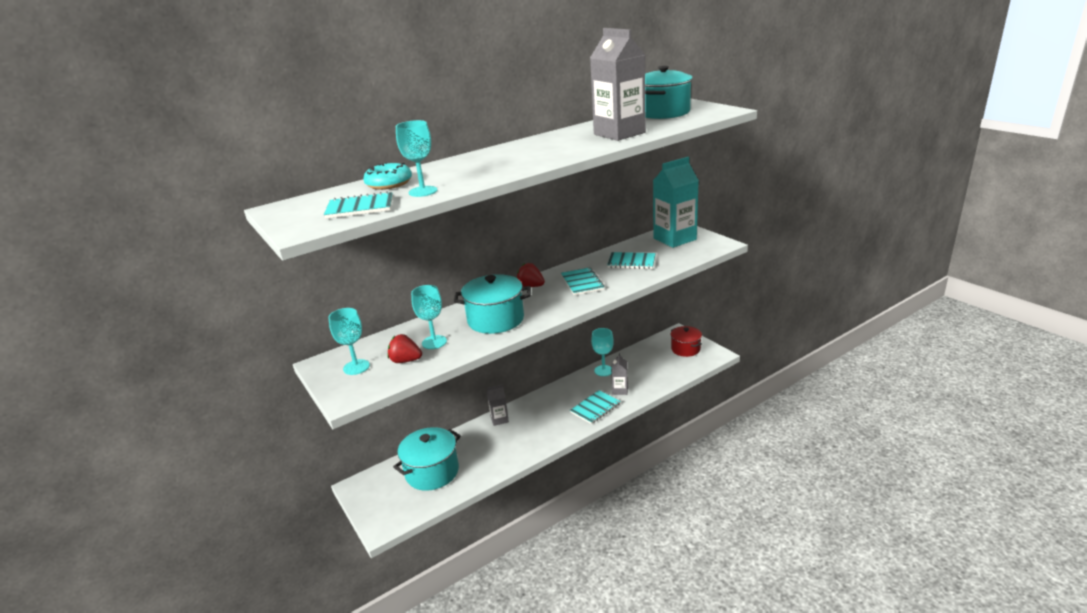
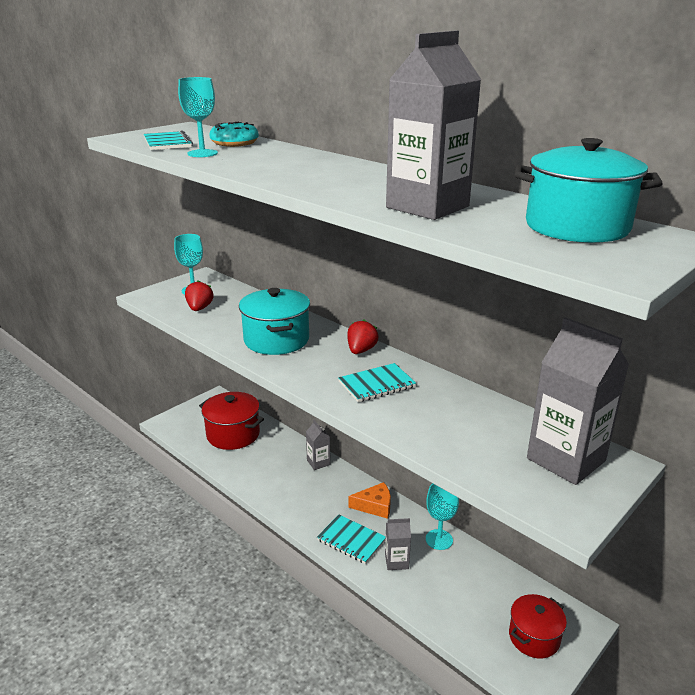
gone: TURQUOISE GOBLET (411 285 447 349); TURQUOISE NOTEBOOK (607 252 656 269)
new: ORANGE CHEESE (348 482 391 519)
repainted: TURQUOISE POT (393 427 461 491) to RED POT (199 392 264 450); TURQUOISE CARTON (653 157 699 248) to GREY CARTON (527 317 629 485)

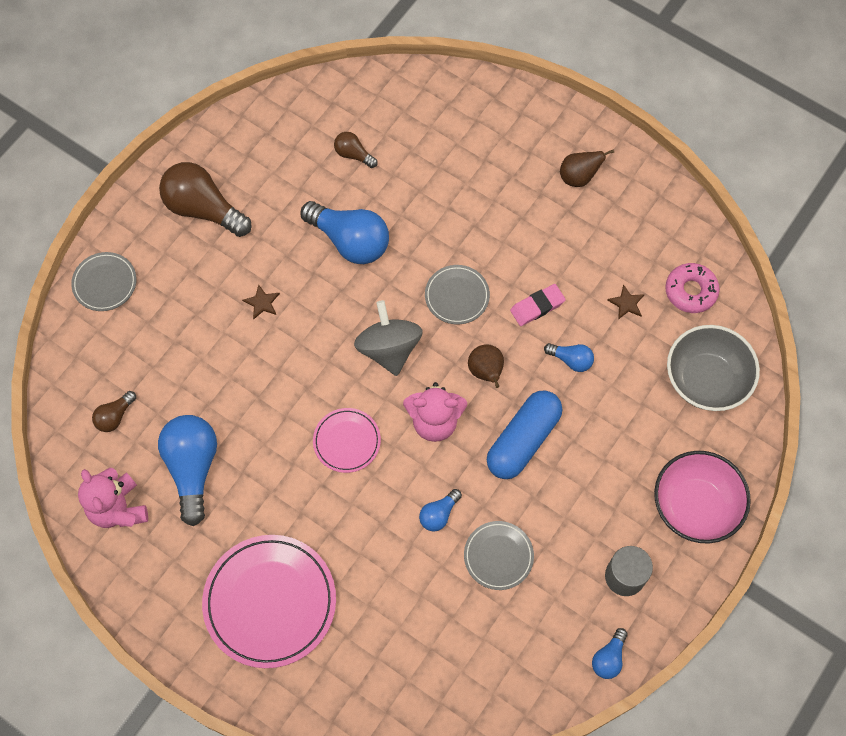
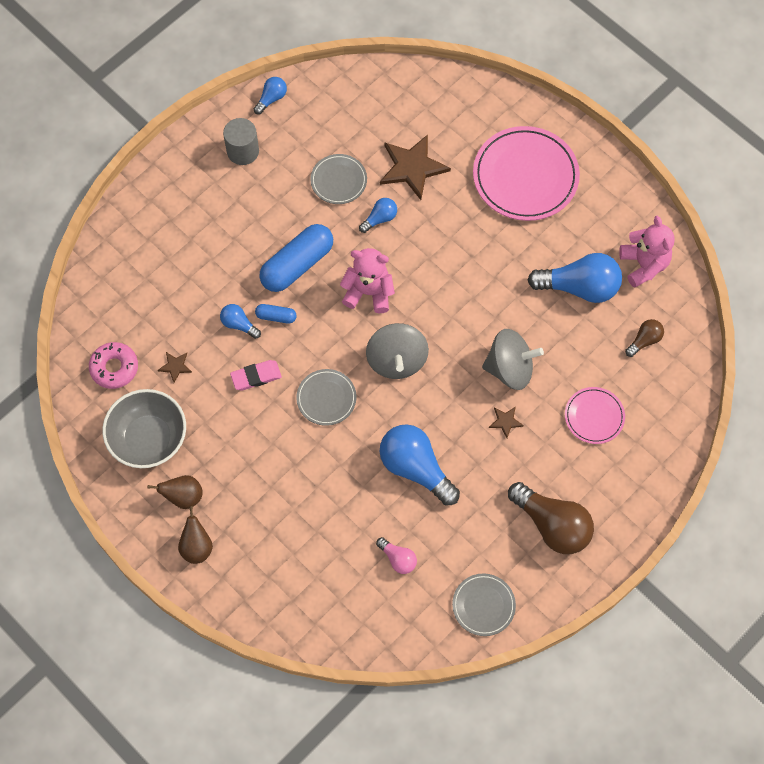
gone: PINK BOWL (654 451 751 543)
new: BLUE CAPSULE (255 304 297 324); BROWN STAR (380 134 451 200); GREY SPINNING TOP (482 329 544 390)
shifted: GREY BOWL (667 325 760 411) to (102 389 186 468); BROWN PEAR (468 344 504 388) to (178 506 213 564); GREY PLATE (71 252 137 311) to (452 573 516 636); PINK PLATE (313 408 381 473) to (565 387 625 444)
repainted: BROWN LIGHT BULB (334 132 378 168) to PINK LIGHT BULB (376 537 417 574)
rotated: BLUE LIGHT BULB (158 415 217 526) = (528 253 622 303) 90 degrees counterclockwise

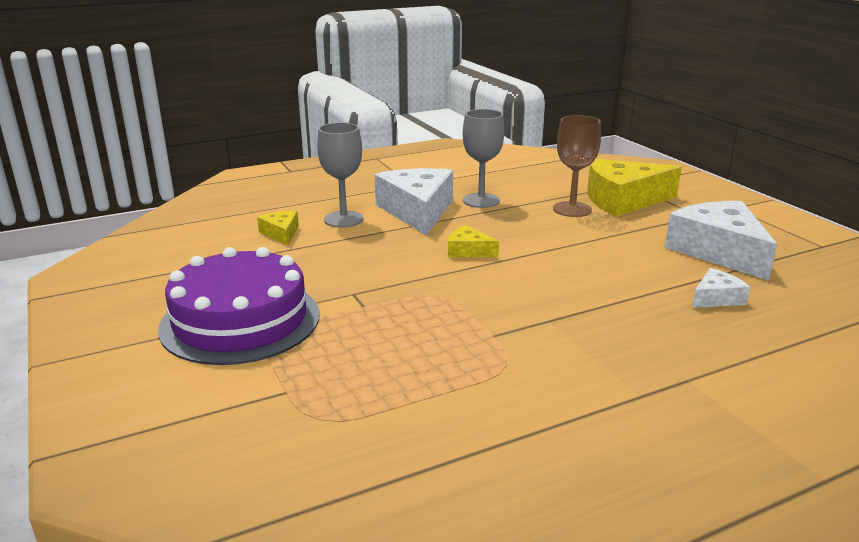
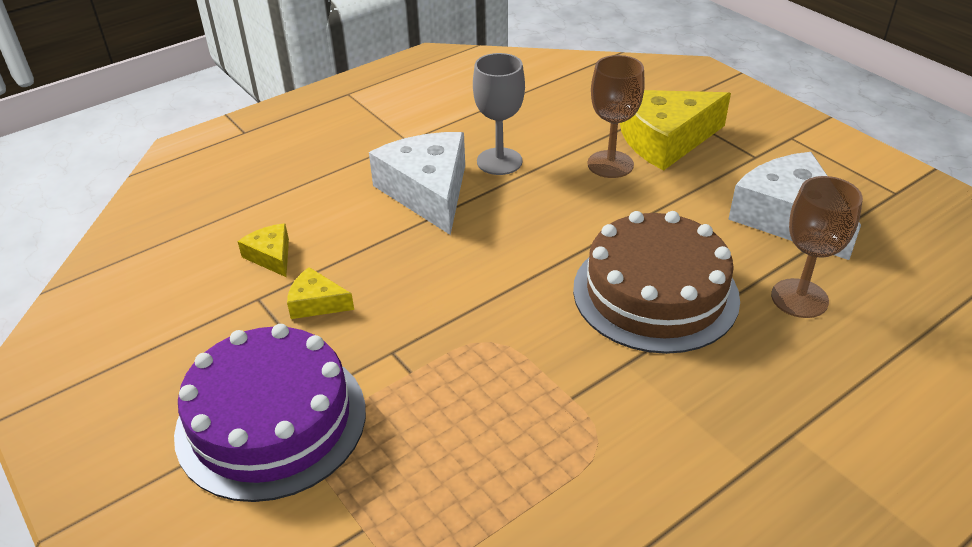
gone: GREY GOBLET (317 122 364 228)
new: BROWN CAKE (573 211 740 354)
shifted: YELLOW CHEESE (448 225 499 257) to (287 267 354 319)
swapped: WHITE CHEESE (692 268 750 308) to BROWN GOBLET (771 176 863 318)

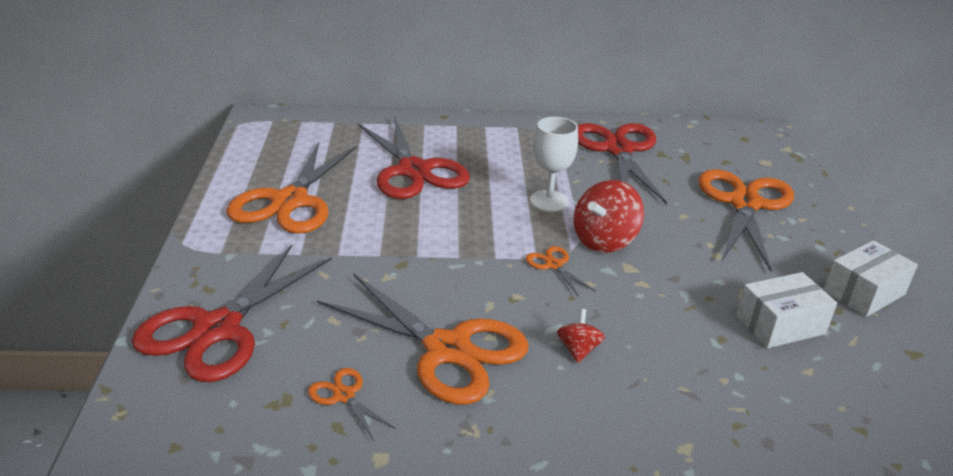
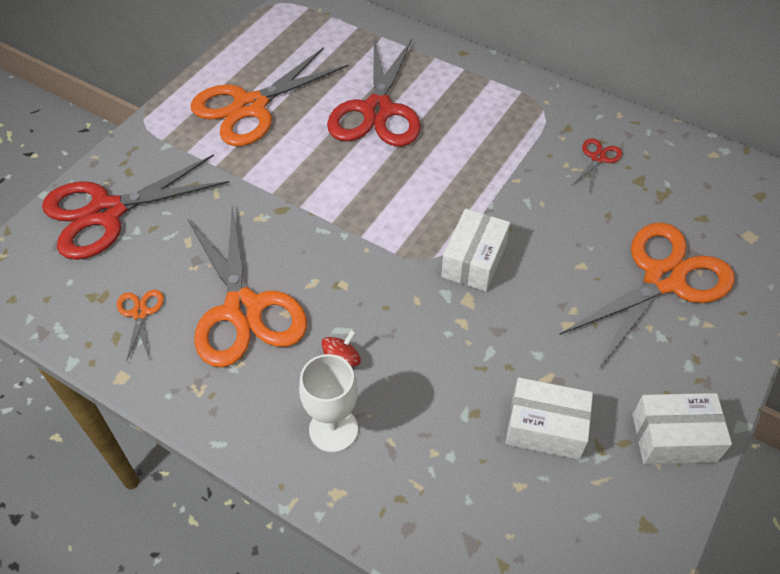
gone: ORANGE SCISSORS (526 246 596 297)
shifted: WHITE GOBLET (530 117 578 212) to (299 354 358 452)
swapped: RED SPINNING TOP (574 180 644 253) to WHITE BOX (441 209 510 292)
scaled: RED SCISSORS (577 123 667 204) = (573 138 622 191) x0.42

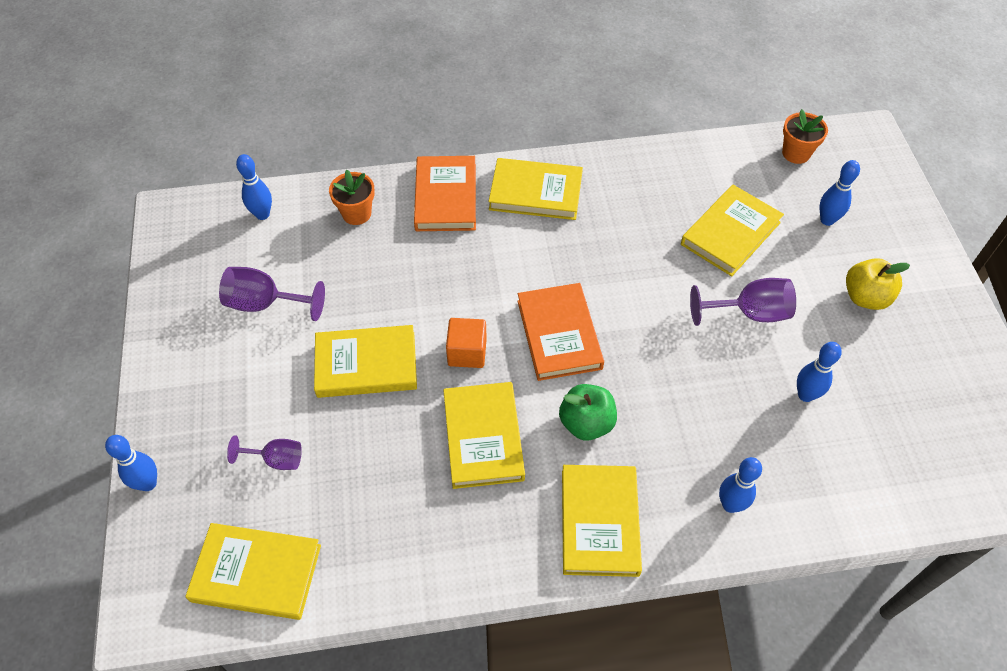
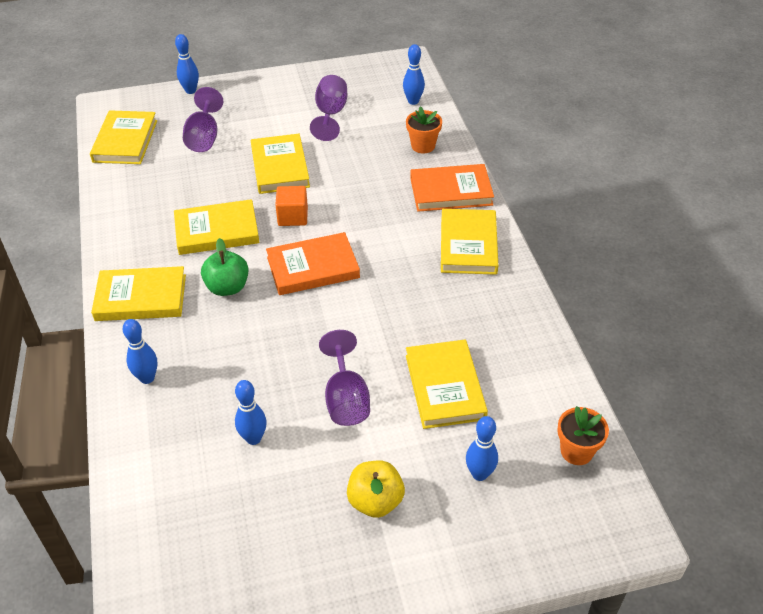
rotated: YELLOW BOOK (681 185 784 276) = (406 340 488 429) 45 degrees clockwise
scaled: PURPLE GOBLET (227 436 302 470) = (183 87 223 152) x1.57

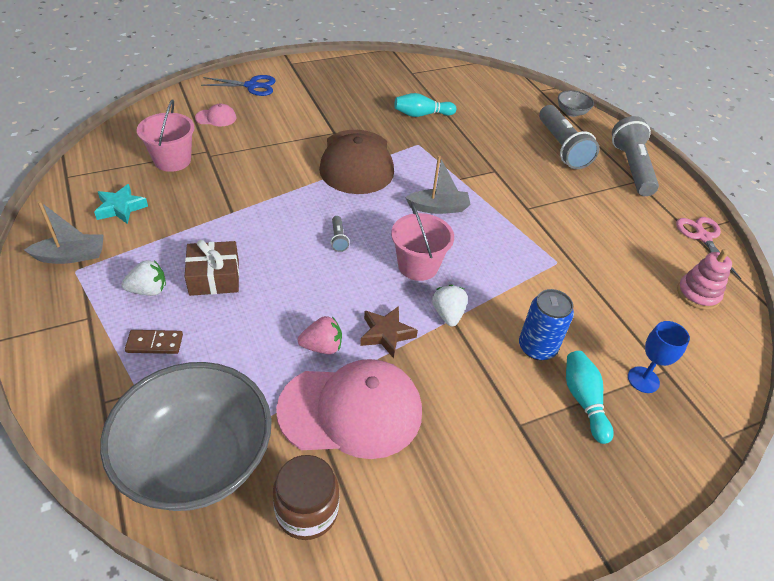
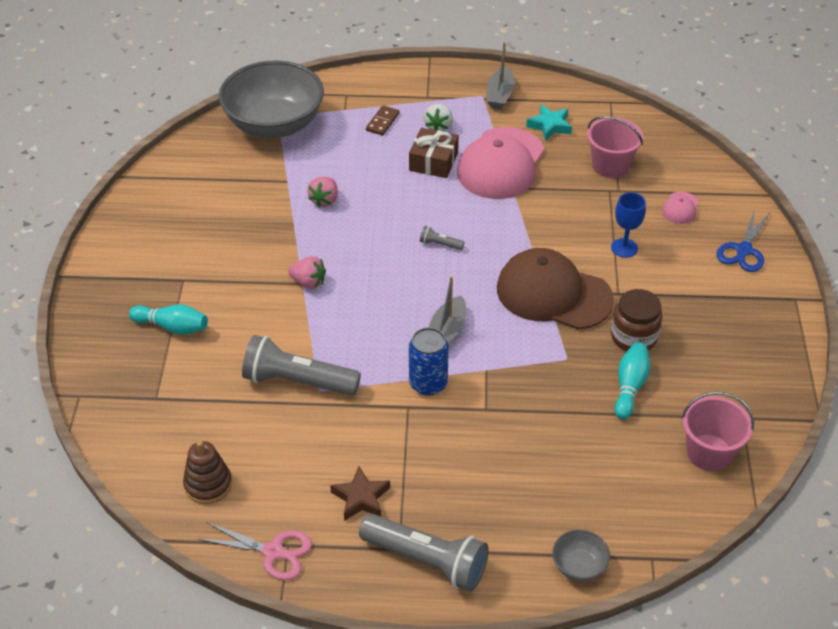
shifted: GREY FLASHLIGHT (539 105 599 169) to (242 335 361 396); BROWN STAR (360 306 418 358) to (330 466 390 521); BLUE CAN (519 289 574 360) to (409 327 449 396); PINK CAP (276 359 422 459) to (457 127 544 199); BLUE GOBLET (628 321 690 393) to (611 192 646 258); BROWN JAR (273 455 339 540) to (611 289 662 351); PINK BUCKET (391 203 454 281) to (681 392 754 471)
repainted: PINK STACKING TOY (677 249 732 310) to BROWN STACKING TOY (183 441 232 504); WHITE STRAWBERRY (432 285 468 326) to PINK STRAWBERRY (288 256 326 289)

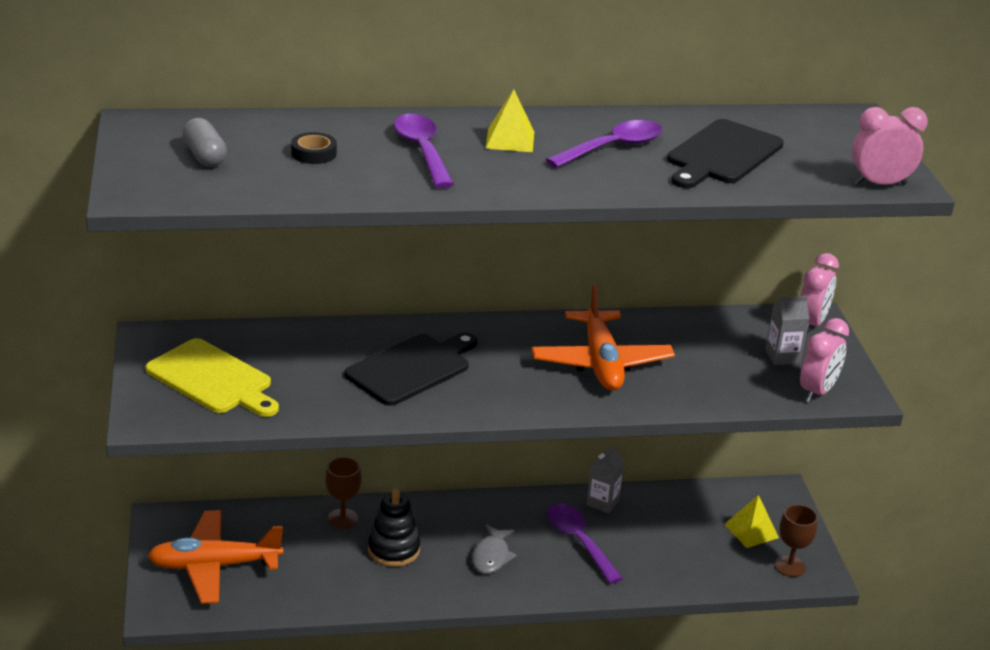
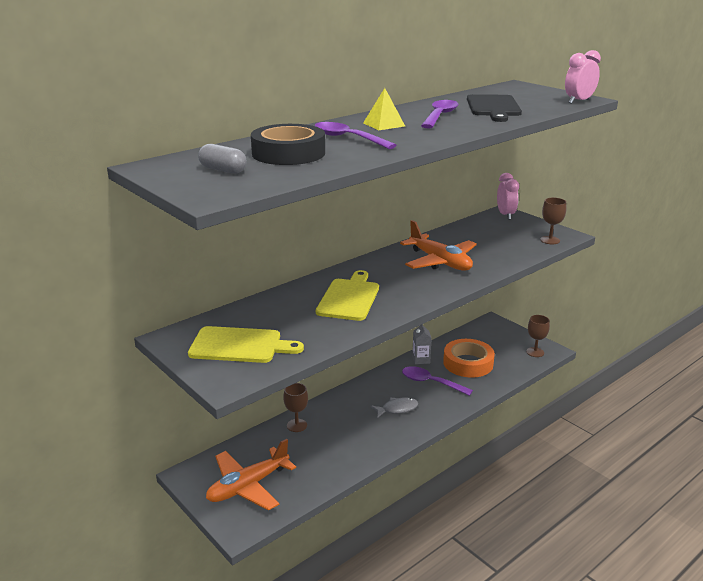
gone: BLACK STACKING TOY (368 489 420 567); YELLOW PYRAMID (724 495 779 548); GREY CARTON (765 296 810 365)
new: ORANGE TAPE (443 339 495 378)
swapped: PINK CLOCK (800 318 849 402) to BROWN GOBLET (540 198 566 244)
repainted: BLACK CUTTING BOARD (345 333 477 406) to YELLOW CUTTING BOARD (316 270 379 321)
rotated: GREY FISH (472 524 517 574) = (370 397 418 418) 90 degrees counterclockwise
scaled: BLACK TAPE (291 132 337 164) = (251 124 325 165) x2.24

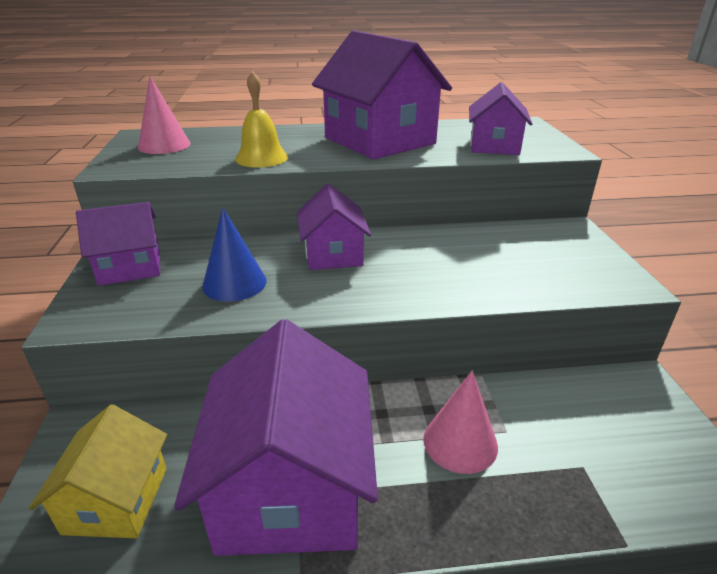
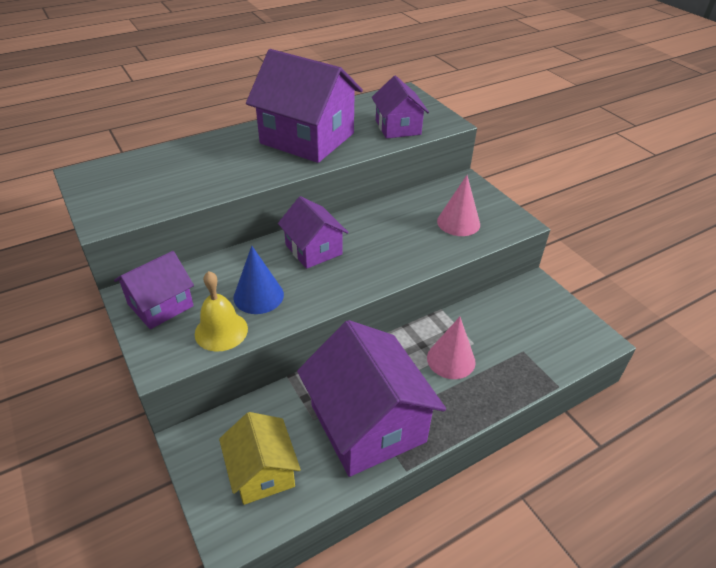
shifted: YELLOW BELL (235 71 288 168) to (195 271 248 352); PINK CONE (138 76 191 154) to (437 175 480 236)

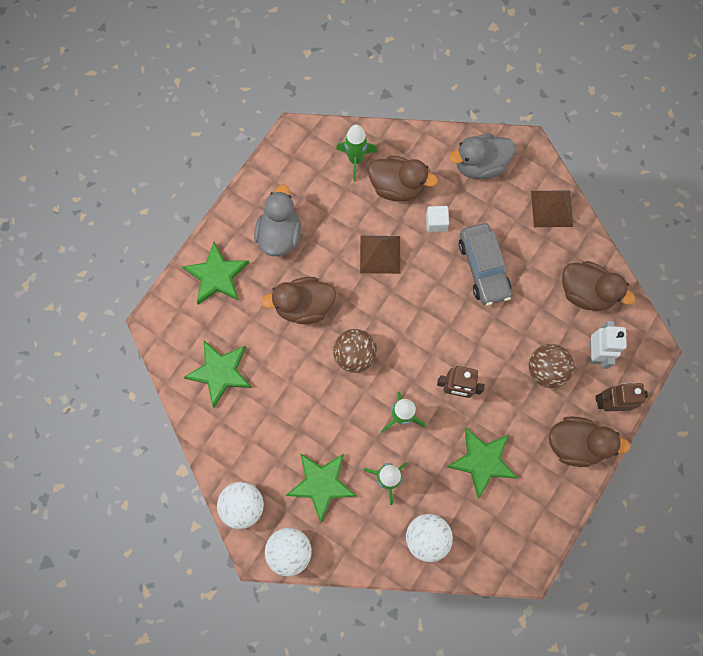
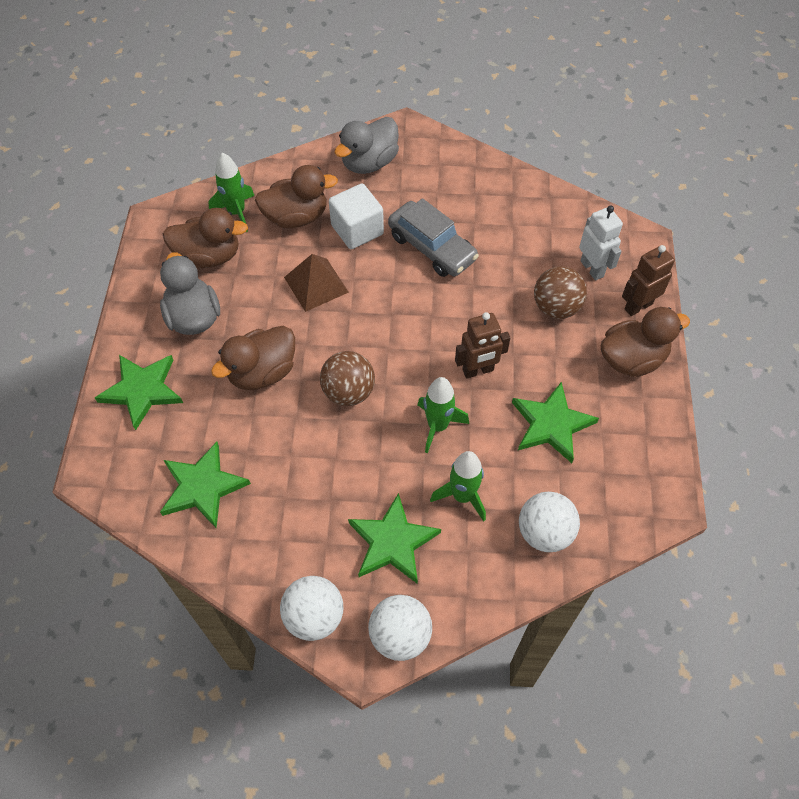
gone: BROWN PYRAMID (531 190 573 227)
shifted: BROWN DUCK (562 261 635 311) to (163 208 248 268)
scaled: WHITE CUBE (426 206 449 232) = (329 184 384 249) x1.71

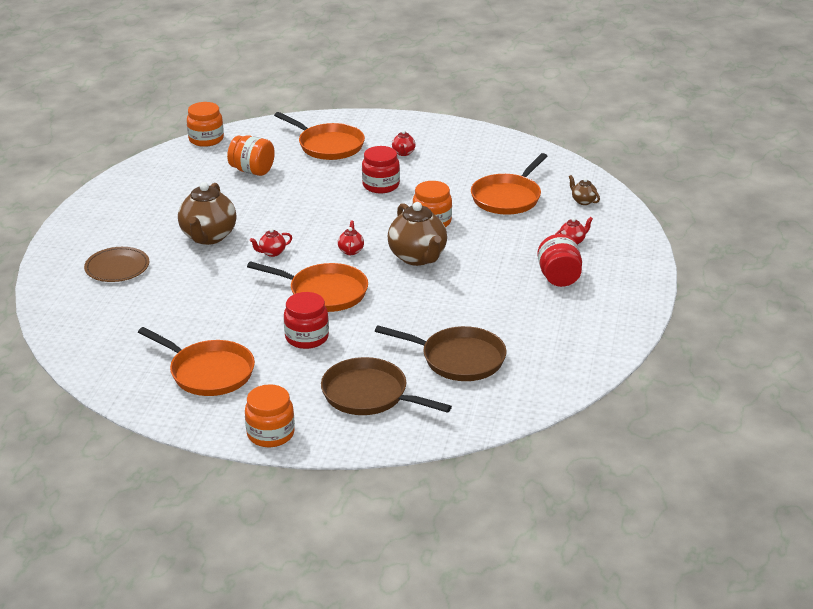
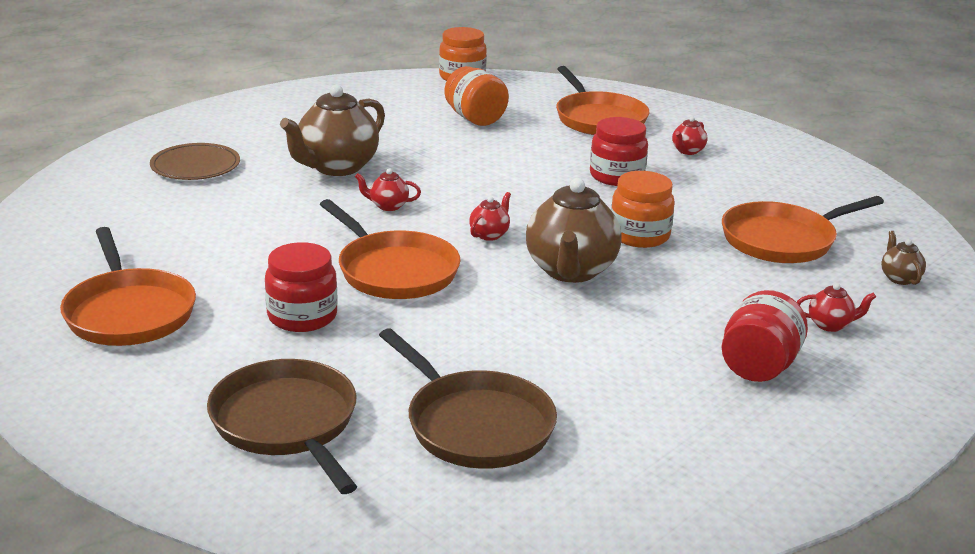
gone: ORANGE JAR (245 384 295 447)

